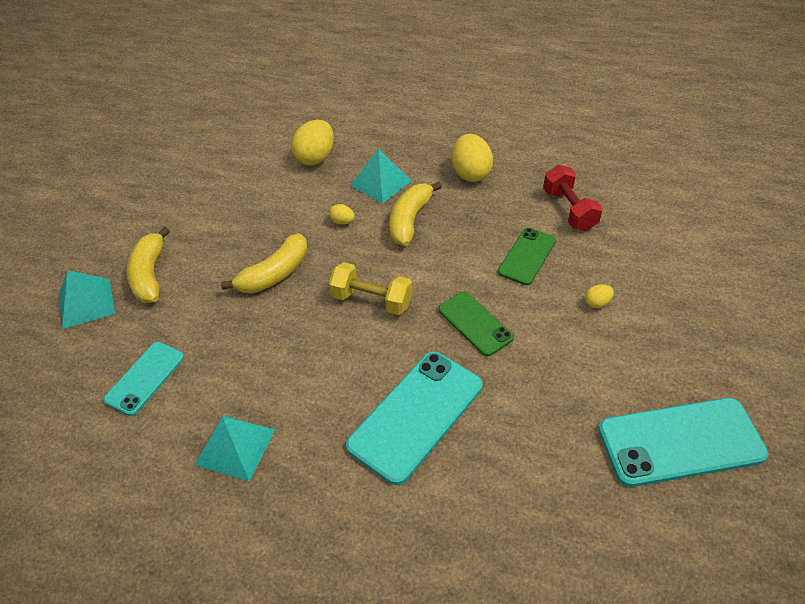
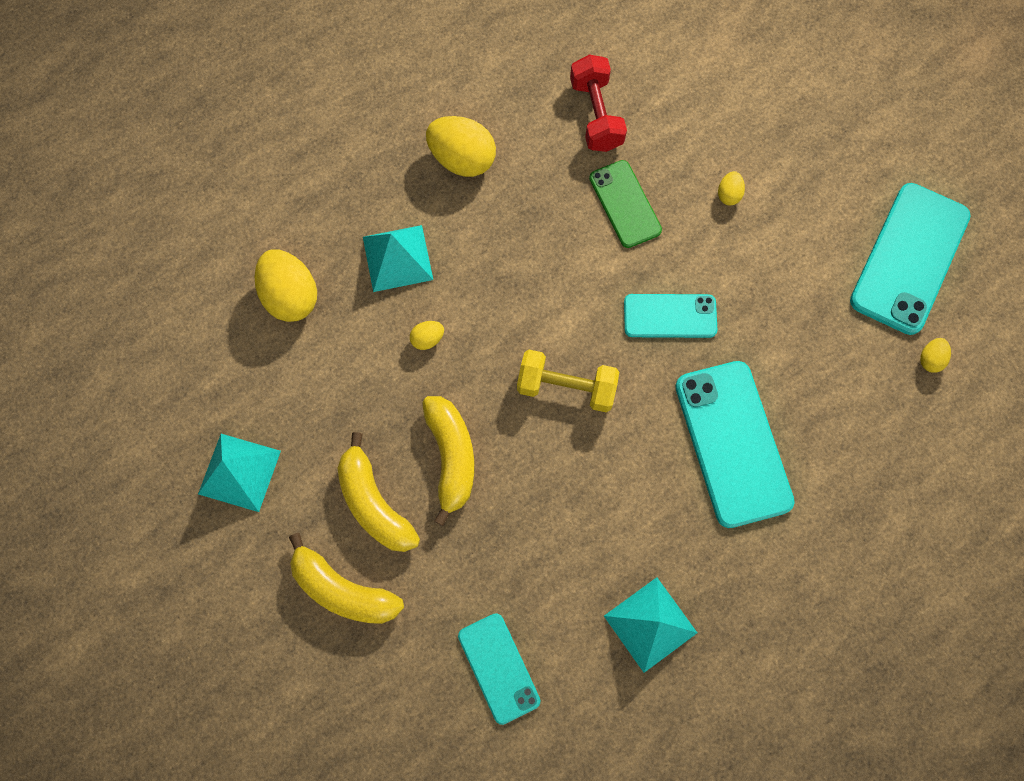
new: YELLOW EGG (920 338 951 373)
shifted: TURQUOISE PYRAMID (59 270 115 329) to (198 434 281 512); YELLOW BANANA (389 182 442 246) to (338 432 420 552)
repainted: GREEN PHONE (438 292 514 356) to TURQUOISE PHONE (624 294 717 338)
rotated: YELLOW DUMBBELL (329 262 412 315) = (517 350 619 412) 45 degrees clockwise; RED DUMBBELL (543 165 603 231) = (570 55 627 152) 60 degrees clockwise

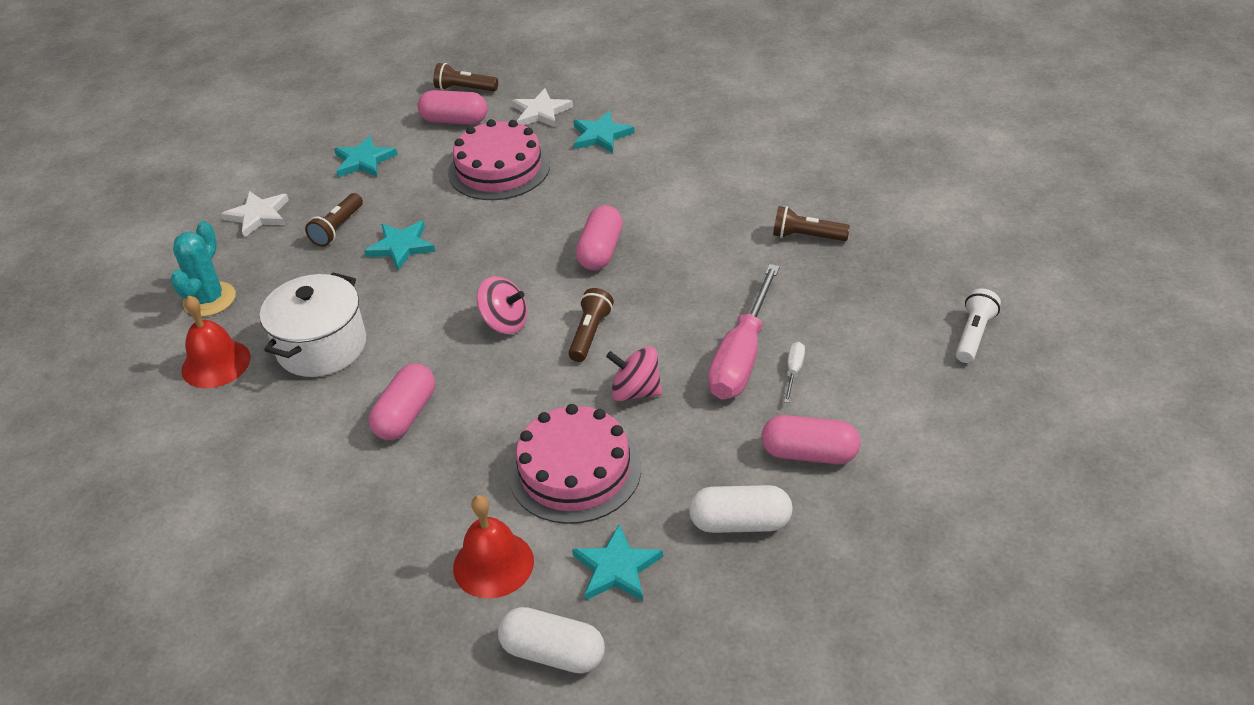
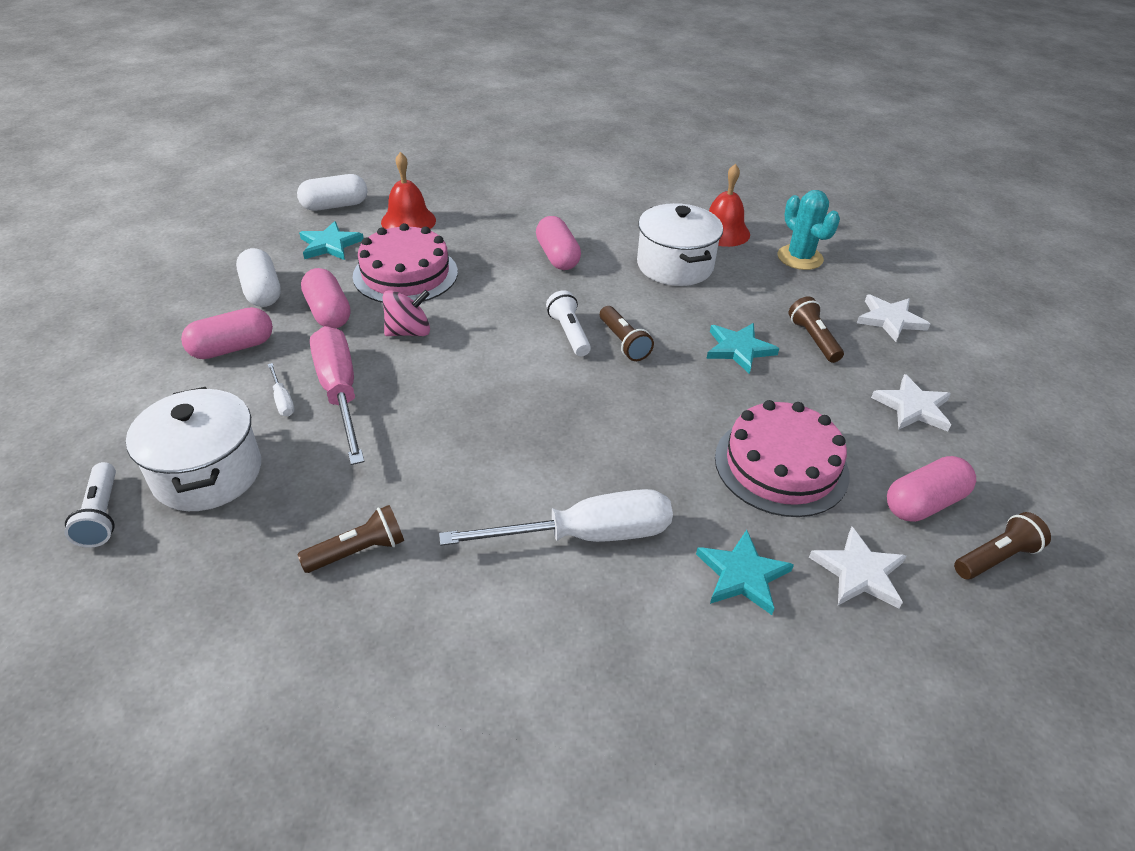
new: WHITE POT (126 387 261 511); WHITE SCREWDRIVER (439 489 673 546)
shifted: PINK CAPSULE (576 205 623 270) to (301 268 351 328); BROWN FLASHLIGHT (568 288 614 362) to (600 306 654 361)
swapped: PINK SPINNING TOP (477 276 527 334) to WHITE FLASHLIGHT (546 290 591 356)
repainted: TURQUOISE STAR (334 135 398 177) to WHITE STAR (871 374 951 431)
rotated: WHITE CAPSULE (689 485 793 533) = (236 248 281 307) 75 degrees counterclockwise

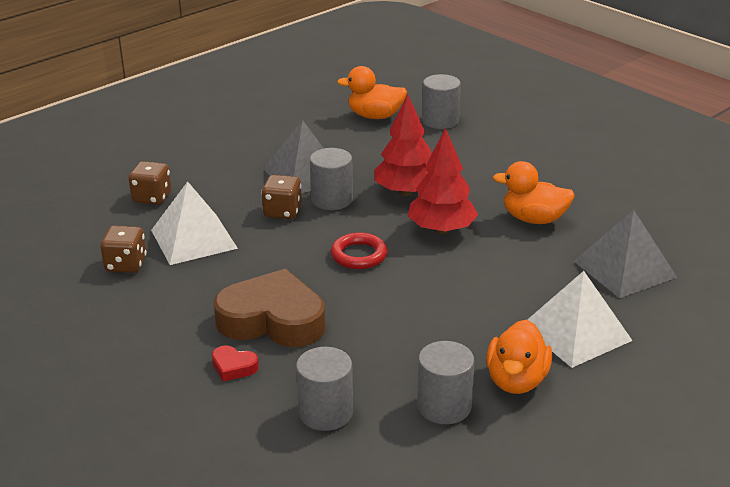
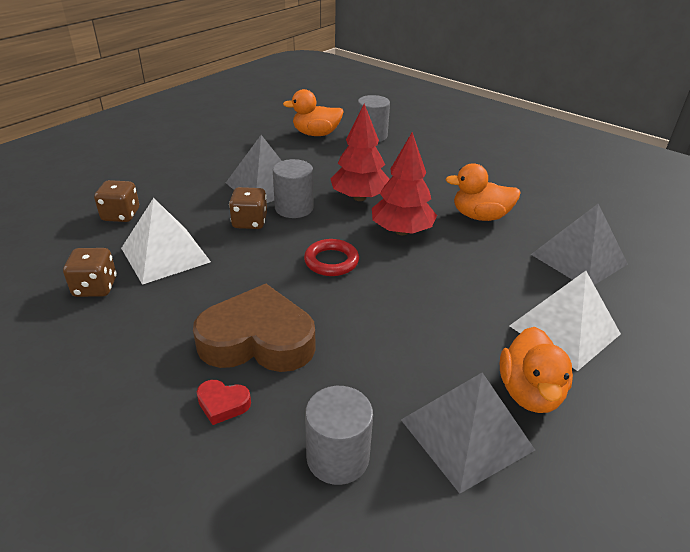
swapped: GREY CYLINDER (417 341 474 424) to GREY PYRAMID (401 372 535 494)

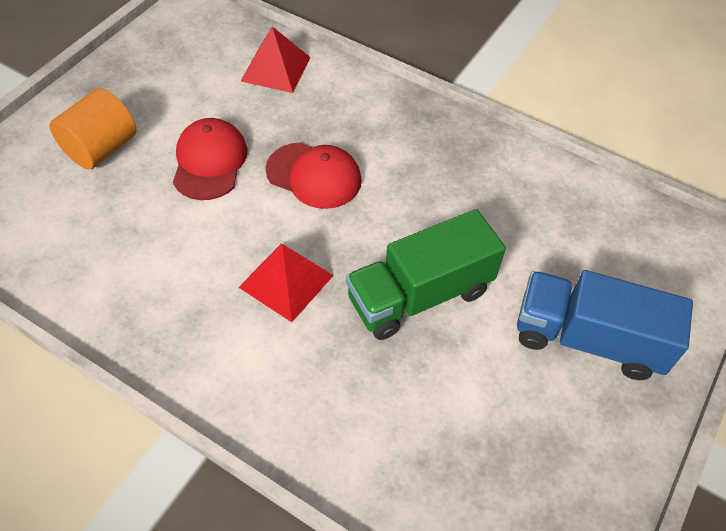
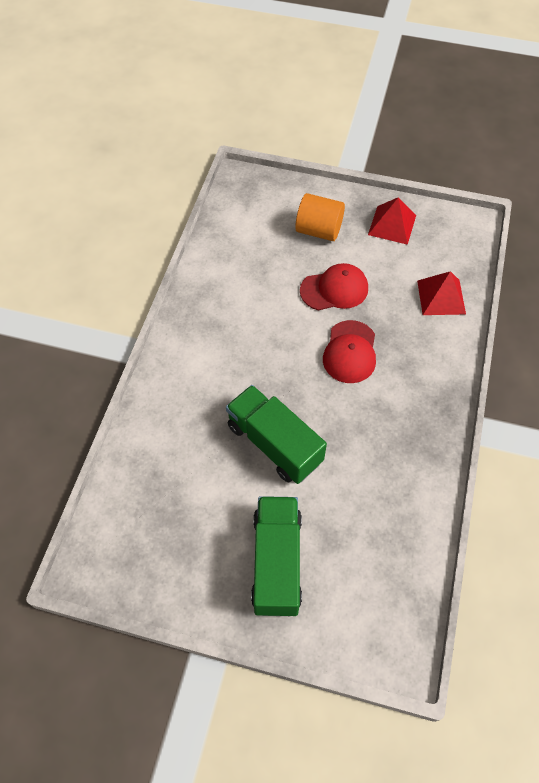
shifted: RED PYRAMID (238 243 334 322) to (368 197 416 245)
repainted: BLUE TRUCK (517 270 693 380) to GREEN TRUCK (251 496 302 616)

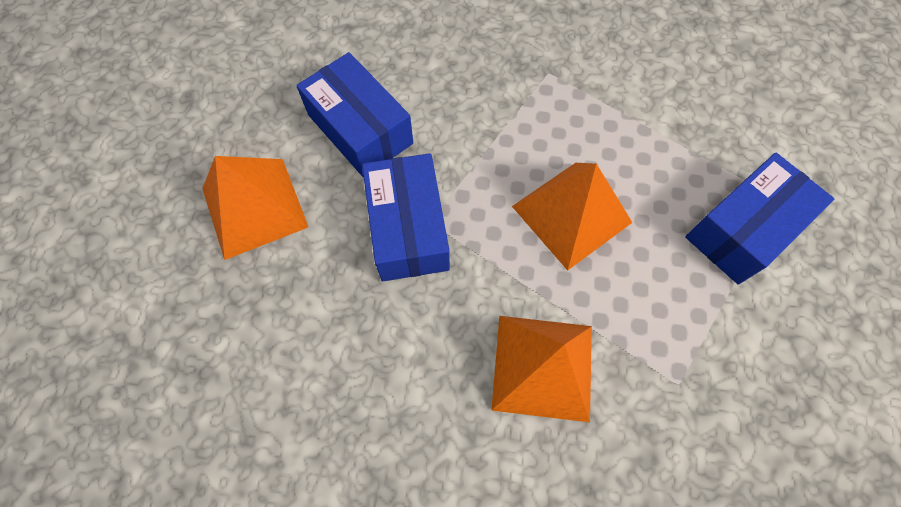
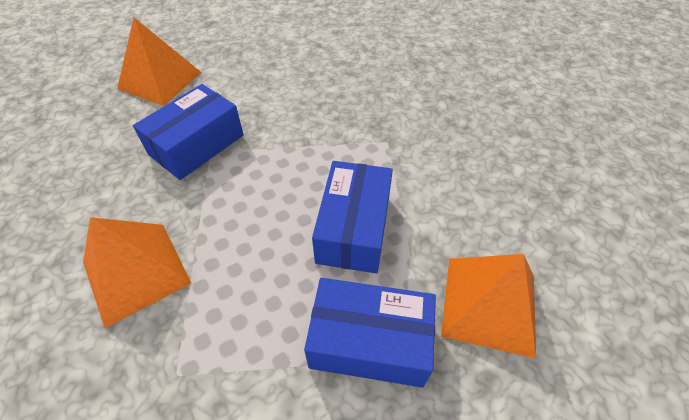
shifted: BLUE BOX (296 52 413 178) to (312 161 393 273); ORANGE PYRAMID (512 163 633 271) to (441 254 536 359)

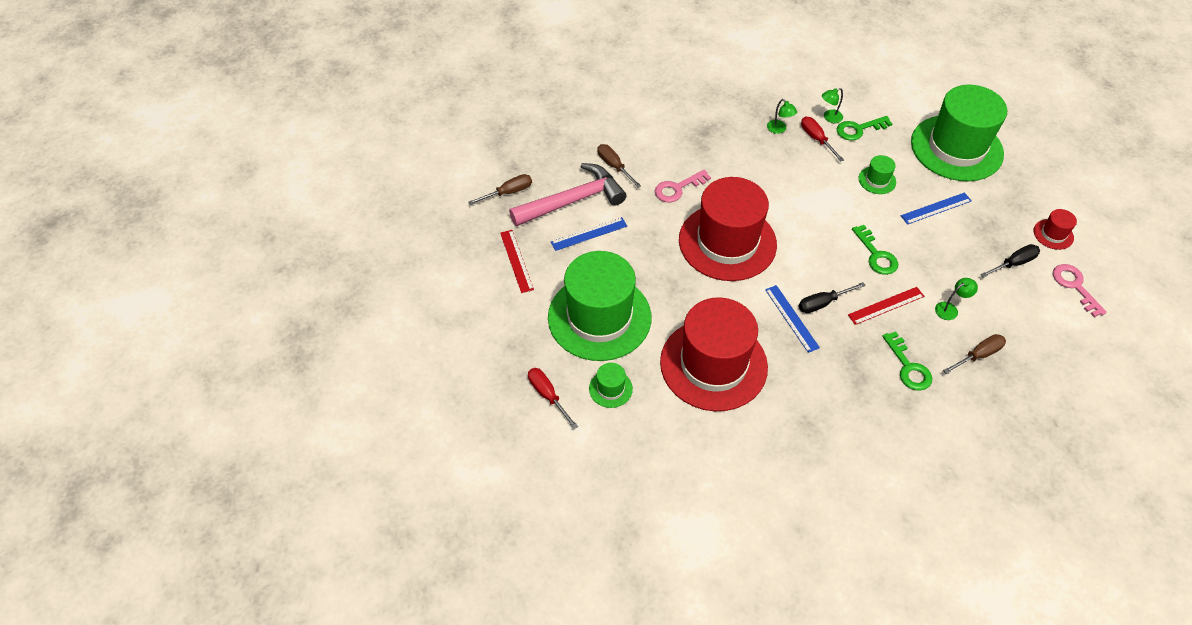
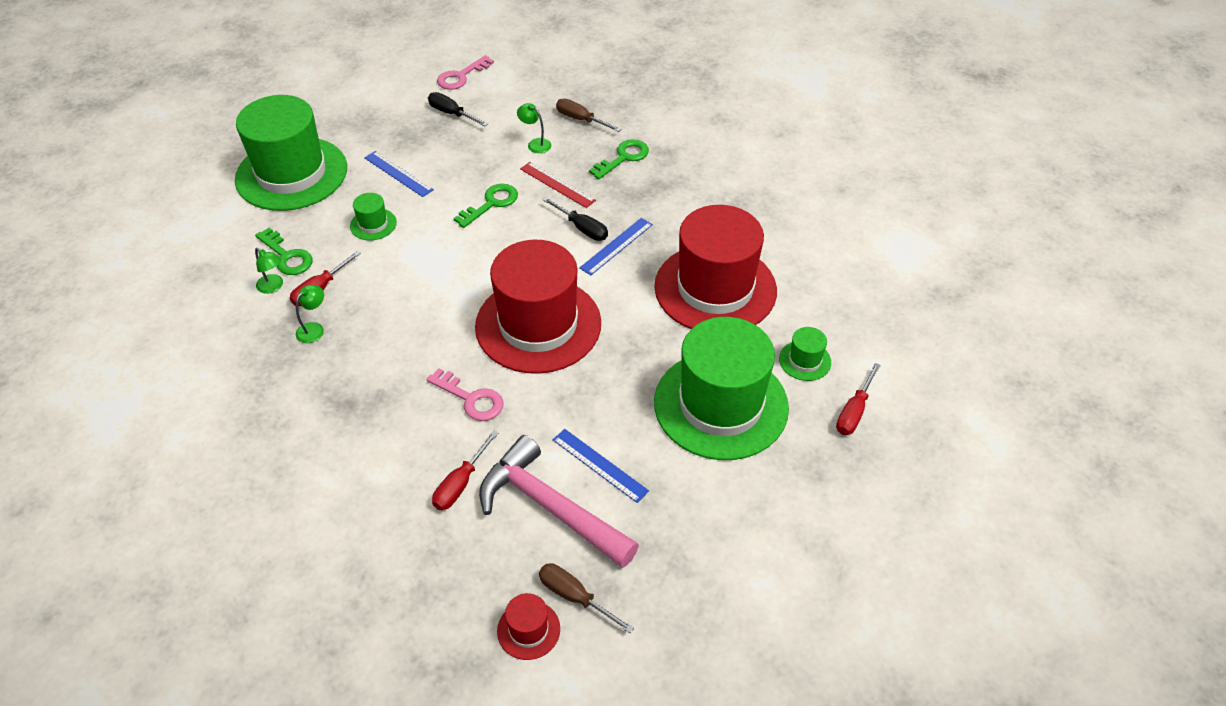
gone: RED RULER (500 230 534 293)
shifted: RED HAT (1034 209 1077 250) to (497 593 560 660)
repainted: BROWN SCREWDRIVER (597 144 641 188) to RED SCREWDRIVER (432 430 498 510)

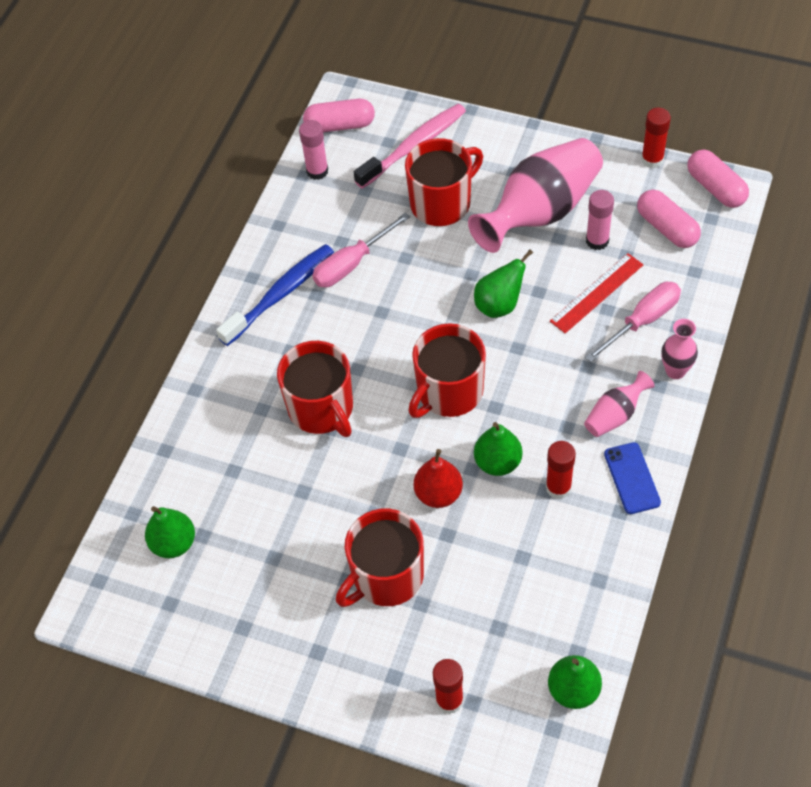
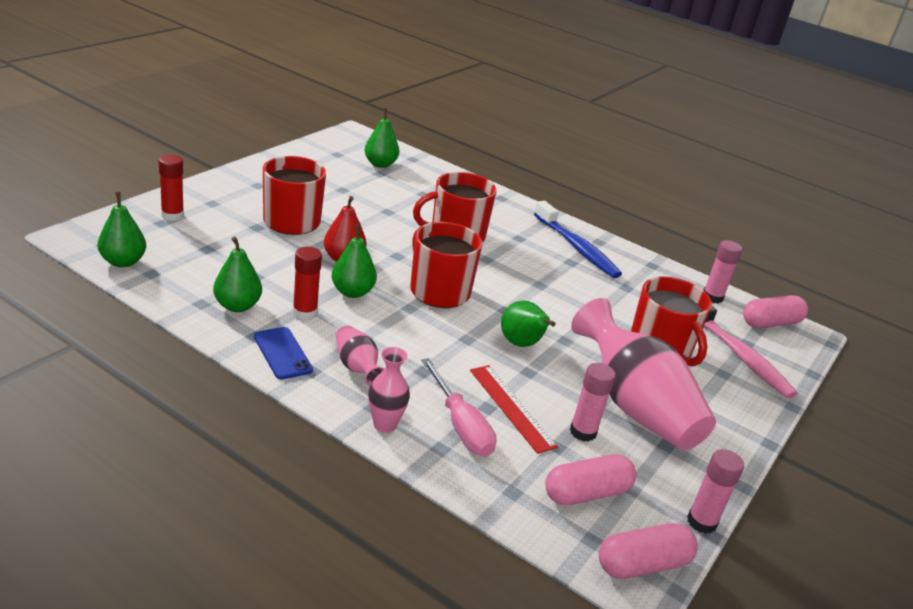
gone: PINK SCREWDRIVER (312 213 410 287)
new: GREEN PEAR (213 236 262 312)
repainted: RED GLUE STICK (641 108 671 168) to PINK GLUE STICK (687 449 744 534)
rotated: BLUE PHONE (604 442 661 514) = (254 327 313 380) 60 degrees clockwise; PINK CAPSULE (303 99 375 132) = (743 295 808 328) 60 degrees clockwise

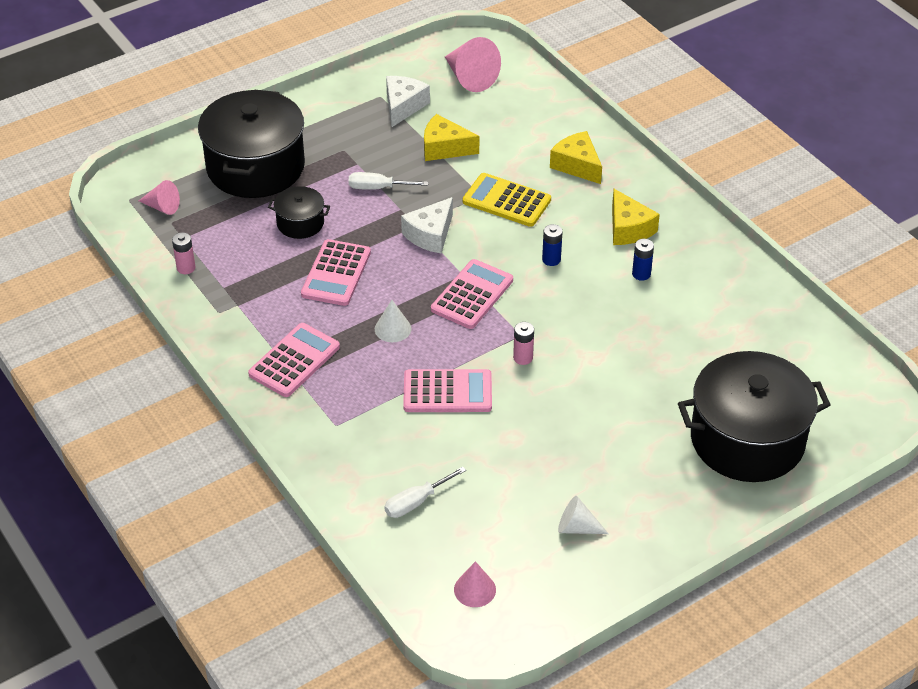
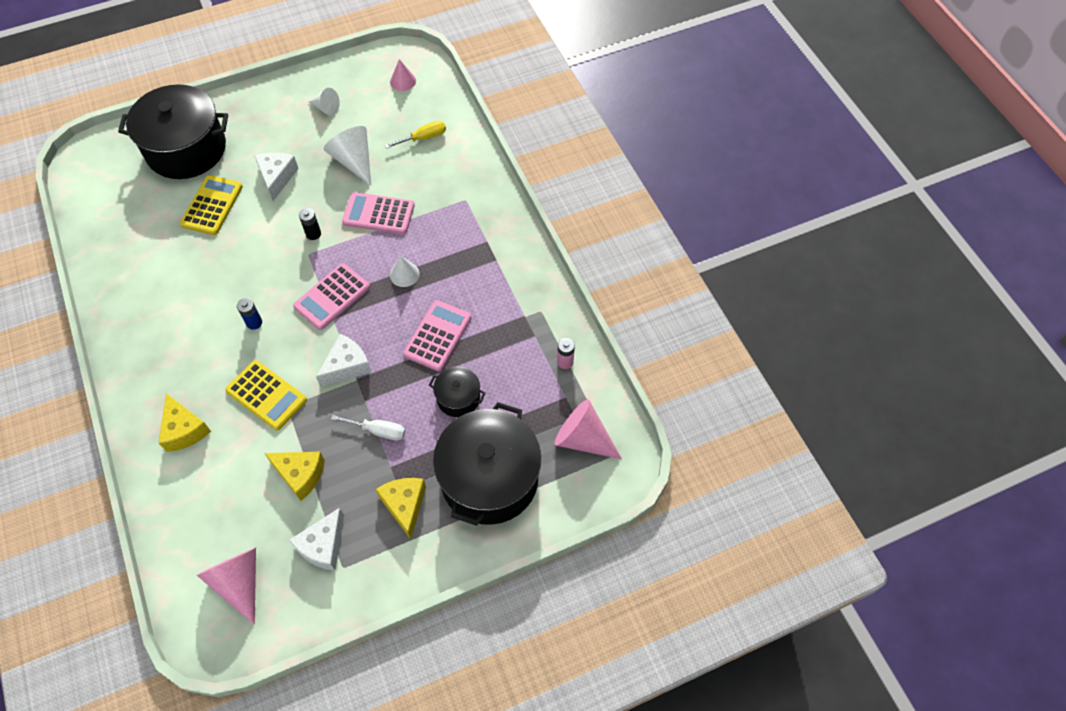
gone: PINK CALCULATOR (248 323 340 397); BLUE BATTERY (632 239 654 281)
new: YELLOW CALCULATOR (180 175 243 235); WHITE CHEESE (254 152 299 201); WHITE CONE (324 126 371 186)
shifted: YELLOW CHEESE (612 189 660 245) to (375 478 426 539)
repainted: PINK BATTERY (513 322 534 365) to BLACK BATTERY (299 208 321 240); WHITE SCREWDRIVER (385 466 466 518) to YELLOW SCREWDRIVER (385 121 446 149)
scaled: PINK CONE (139 180 180 215) = (555 399 622 459) x1.70

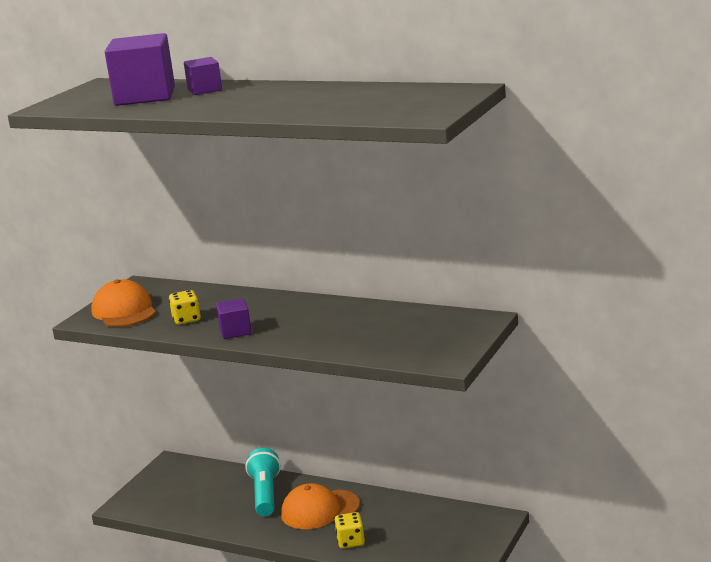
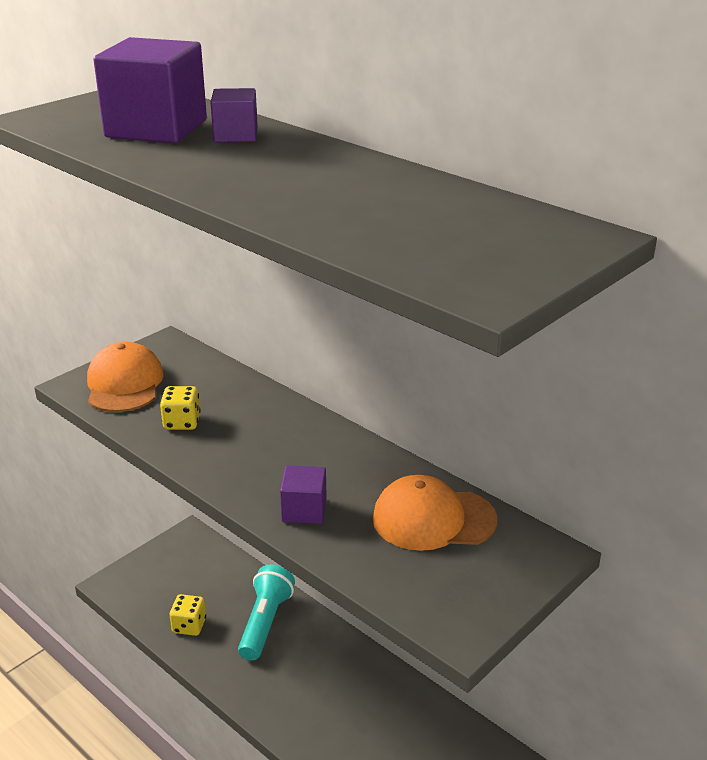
shifted: YELLOW DICE (334 512 365 549) to (170 594 206 636); PURPLE CUBE (216 298 252 339) to (280 466 327 524); ORANGE CAP (281 483 360 529) to (373 475 497 551)

